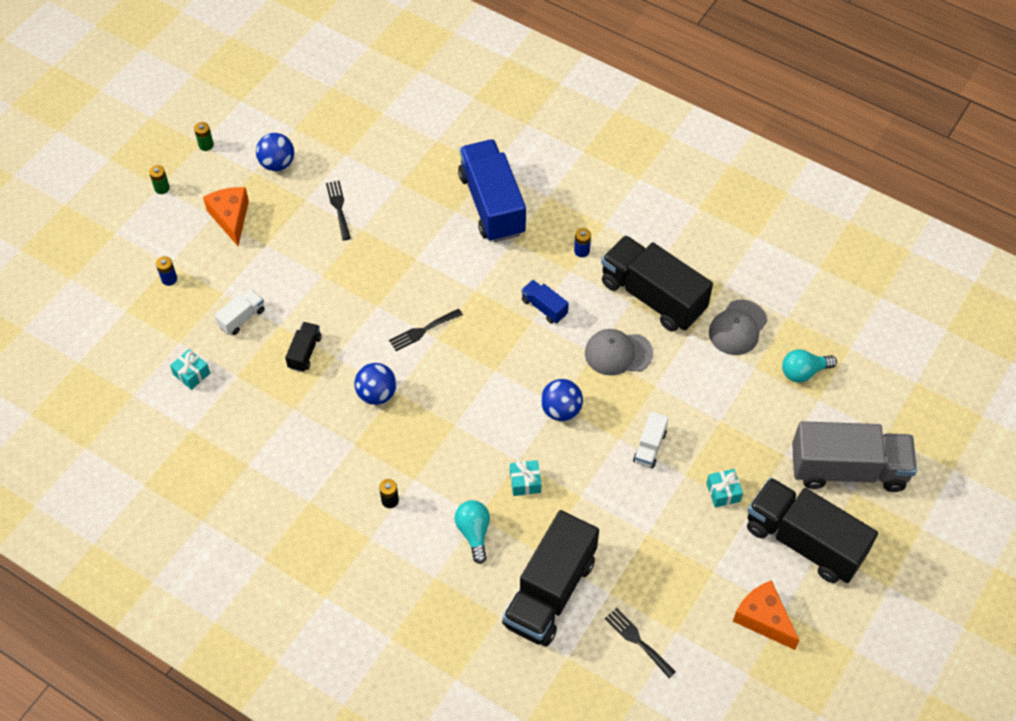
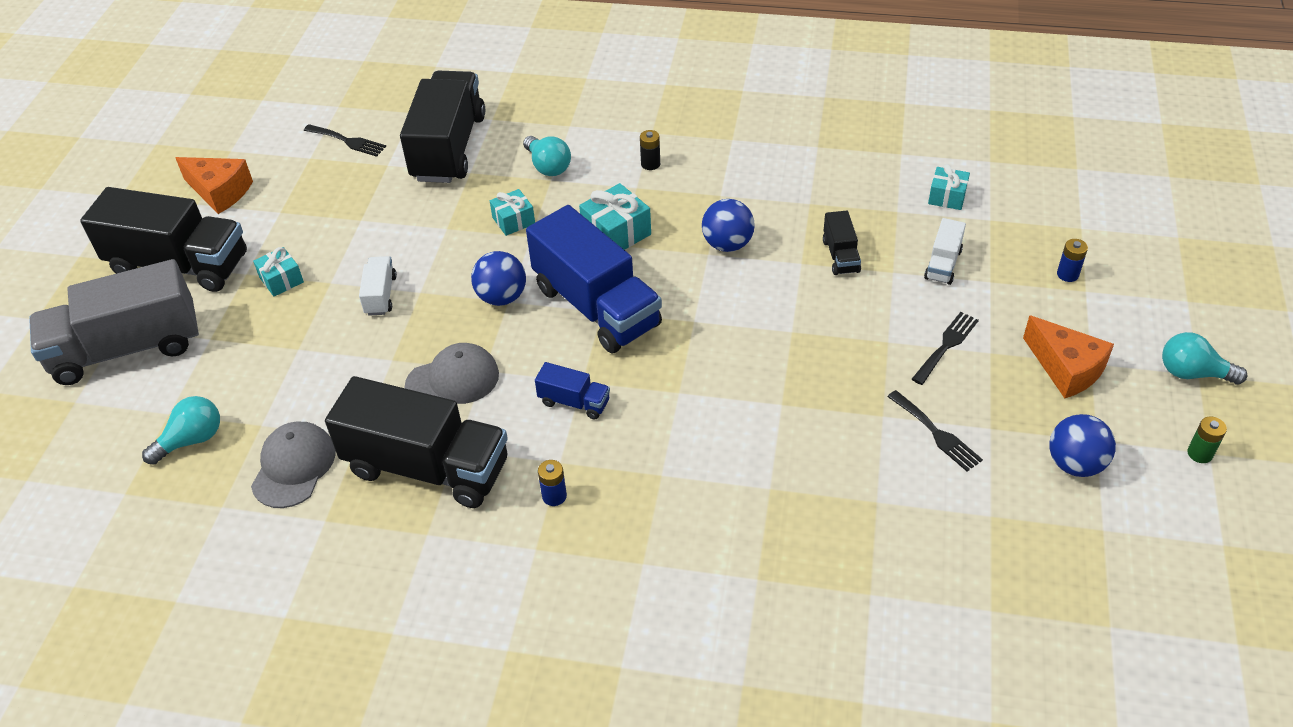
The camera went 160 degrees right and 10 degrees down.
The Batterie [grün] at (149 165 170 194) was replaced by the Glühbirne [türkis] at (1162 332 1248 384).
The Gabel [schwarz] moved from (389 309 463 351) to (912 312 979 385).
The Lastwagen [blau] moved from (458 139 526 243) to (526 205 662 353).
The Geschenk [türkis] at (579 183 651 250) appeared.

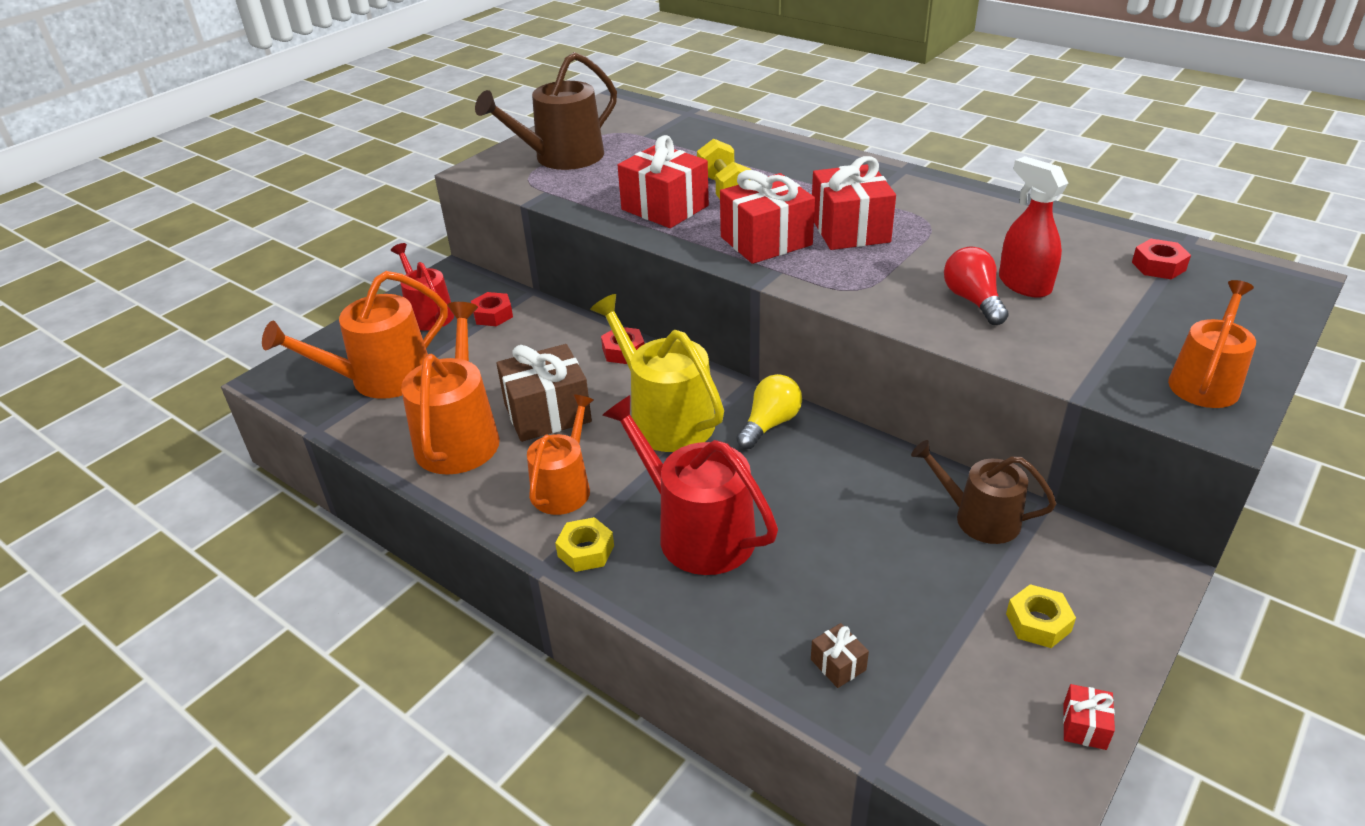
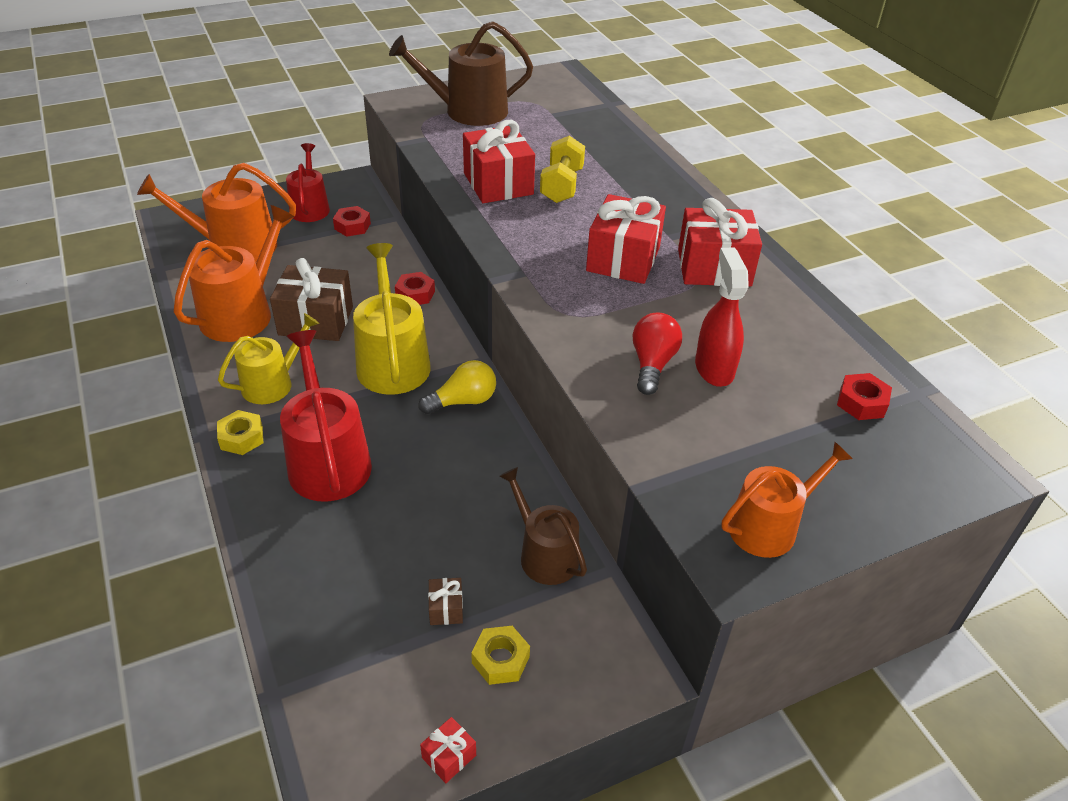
The camera went 25 degrees right and 5 degrees up.
The Gießkanne [orange] at (527 395 594 515) became the Gießkanne [gelb] at (218 313 319 404).
The Geschenk [rot] moved from (720 170 815 264) to (678 198 762 286).
The Geschenk [braun] moved from (811 623 869 688) to (428 578 463 625).

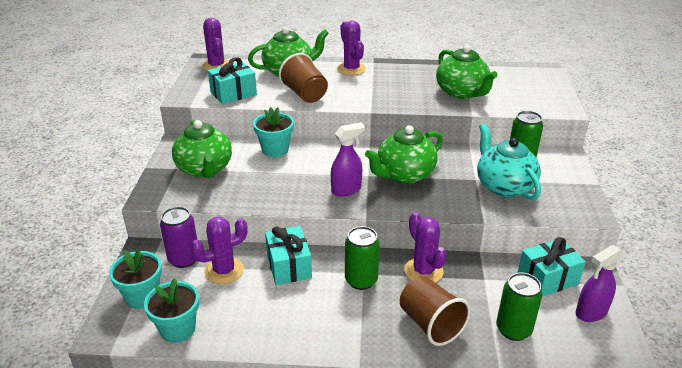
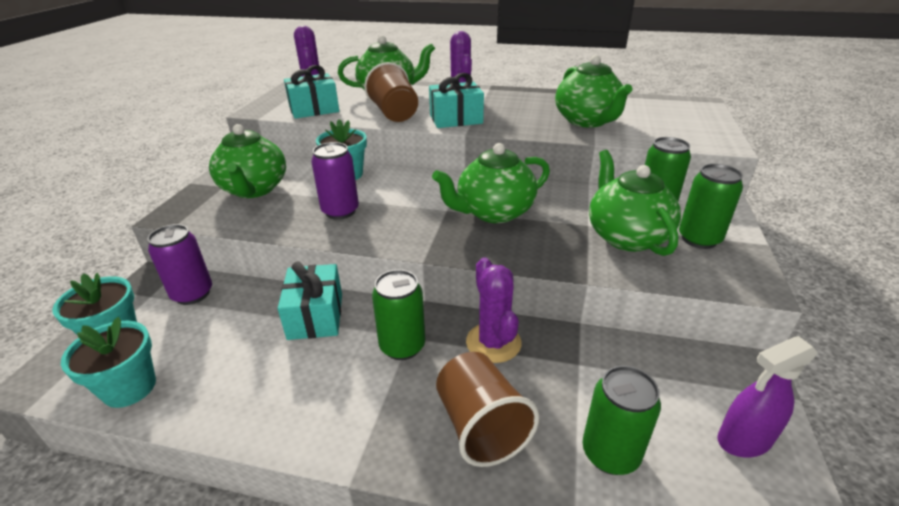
The camera went 10 degrees right and 0 degrees up.
The Kaktus [lila] at (190 217 248 284) disappeared.
The Sprühflasche [lila] at (331 122 365 197) disappeared.
The Teekanne [türkis] at (477 123 541 200) became the Teekanne [grün] at (589 150 681 256).
The Geschenk [türkis] moved from (518 237 586 297) to (429 73 484 128).
The Dose [lila] at (311 142 359 220) appeared.
The Dose [grün] at (679 164 743 249) appeared.

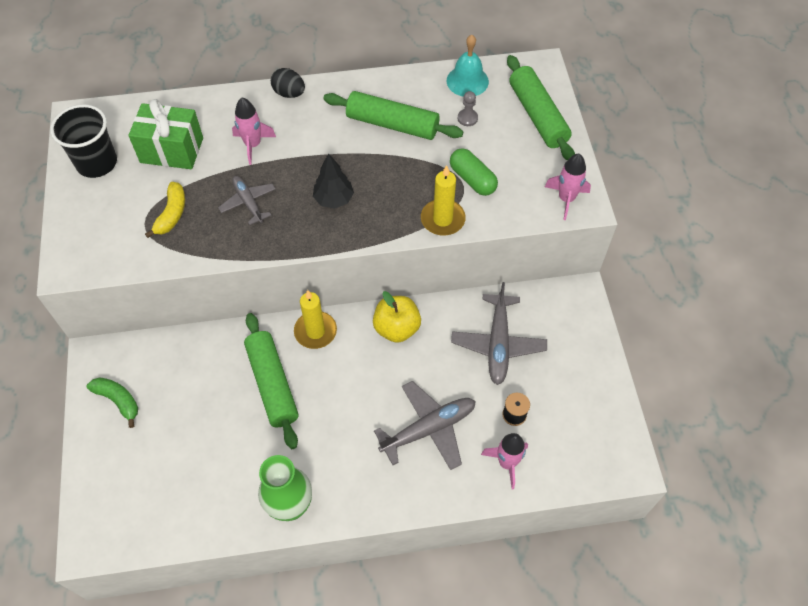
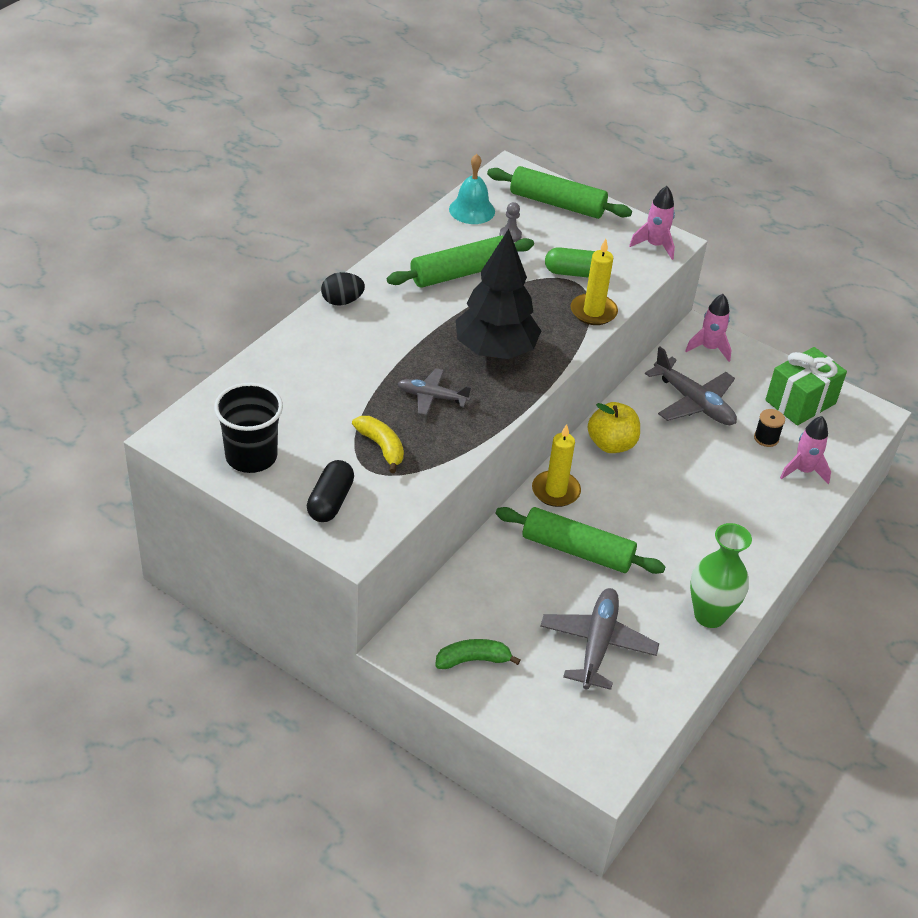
The camera went 50 degrees left and 15 degrees down.
The Geschenk [grün] moved from (128 99 203 169) to (765 347 847 426).
The Rakete [rosa] moved from (232 98 276 165) to (685 294 731 362).
The Baum [schwarz] at (313 153 354 209) changed to 1.88 times the size.
The Flugzeug [grau] moved from (374 381 476 470) to (540 588 659 690).
The Kapsel [schwarz] at (307 460 354 522) appeared.

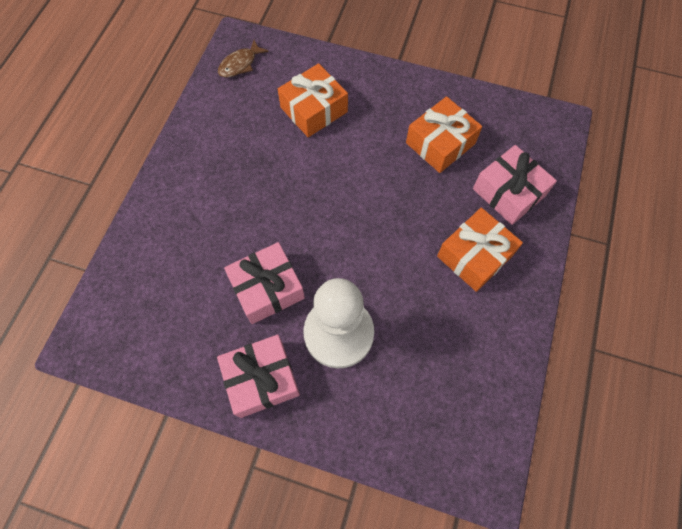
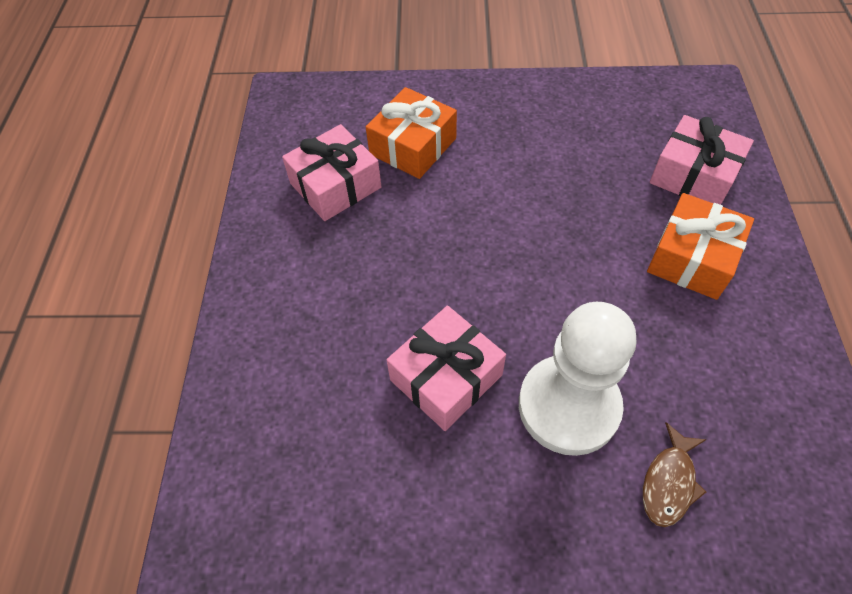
The camera went 15 degrees left and 10 degrees down.
The Geschenk [rosa] moved from (217 335 300 418) to (282 124 382 221).
The Fisch [braun] moved from (218 40 269 77) to (643 422 707 527).
The Geschenk [orange] at (406 96 482 173) disappeared.

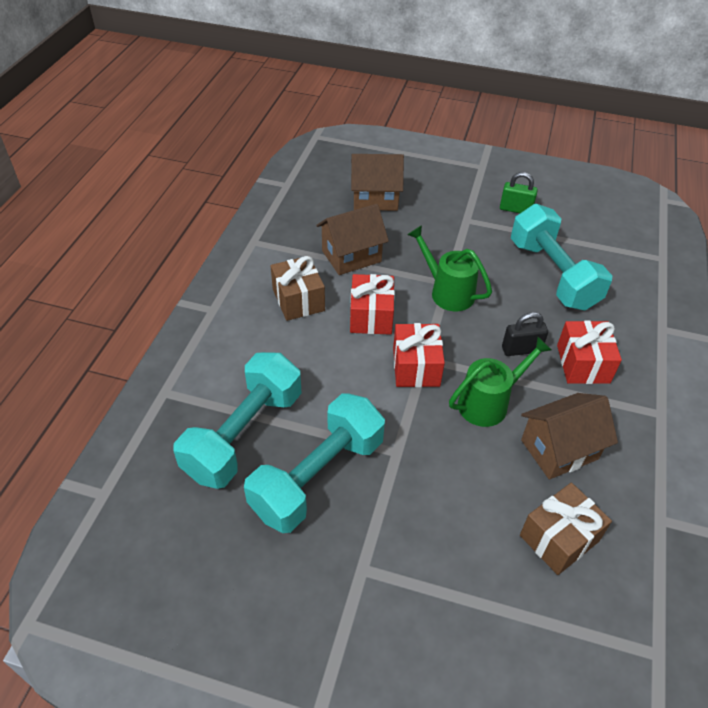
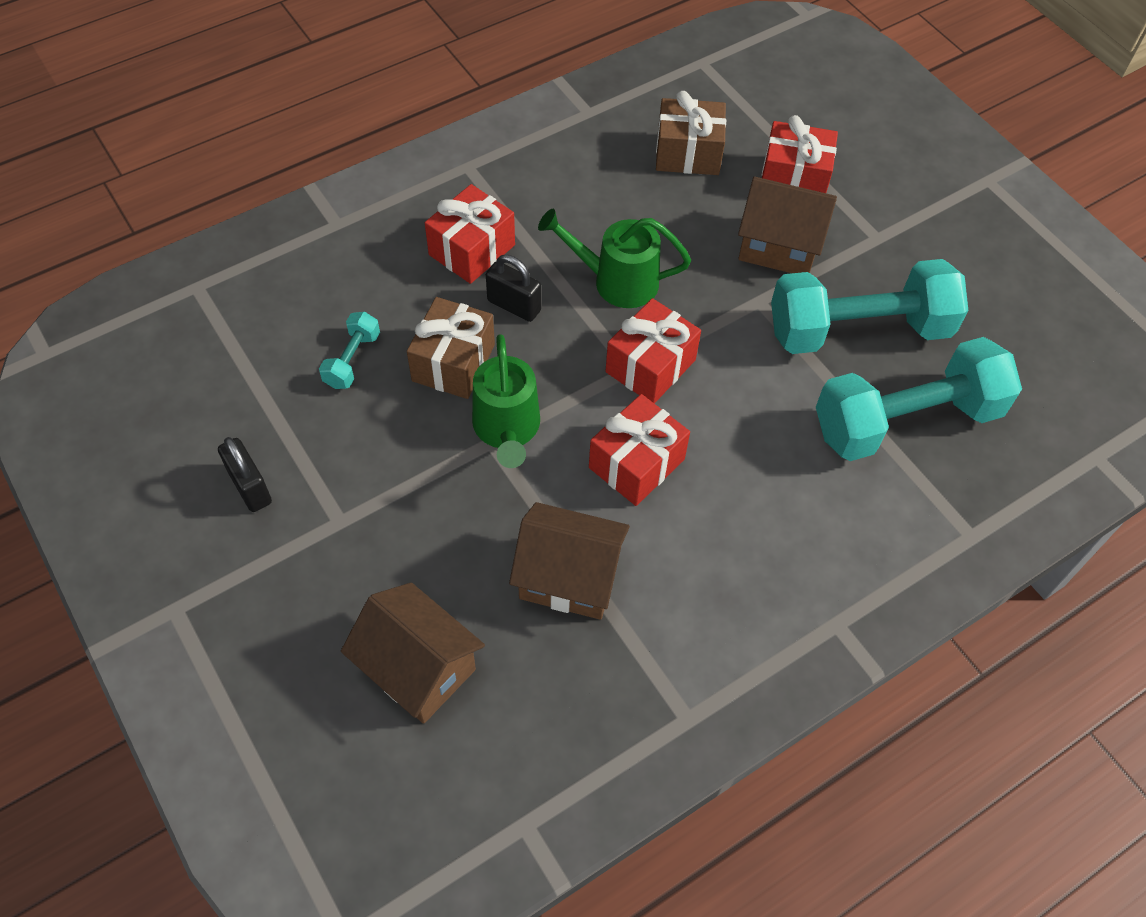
The camera went 140 degrees left and 10 degrees up.
The Geschenk [braun] moved from (271 256 325 321) to (407 297 495 399).
The Vorhängeschloss [grün] at (500 172 538 213) became the Vorhängeschloss [schwarz] at (218 437 272 512).
The Hantel [türkis] at (511 204 612 311) changed to 0.43 times the size.
The Haus [braun] moved from (521 393 618 480) to (738 177 837 273).
The Geschenk [rot] at (762 115 838 193) appeared.

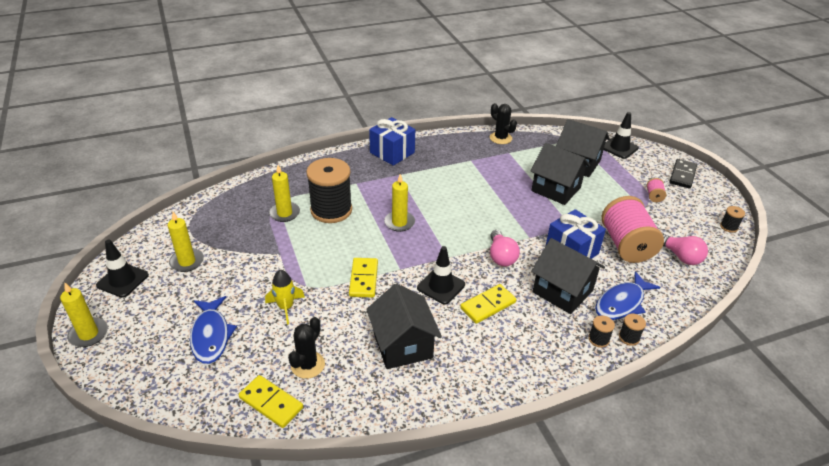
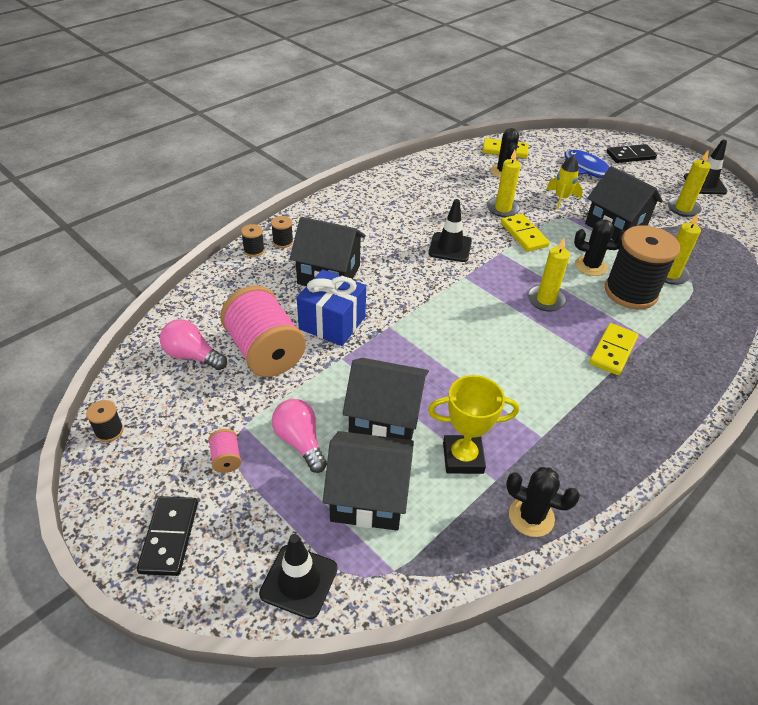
The camera went 155 degrees right and 5 degrees up.
The Kerze [gelb] moved from (60 283 108 347) to (487 150 521 217).
The Haus [schwarz] moved from (366 283 442 369) to (585 166 663 240).
The Geschenk [blau] at (369 117 415 166) disappeared.
The Dominostein [gelb] moved from (460 284 516 324) to (589 323 638 375).
The Glühbirne [rosa] moved from (490 230 520 266) to (272 399 327 473).
The Fisch [blau] at (595 271 660 320) disappeared.
The Pokal [gelb] at (428 375 519 474) appeared.
The Kaktus [schwarz] at (574 219 625 276) appeared.
The Dominostein [schwarz] at (607 144 657 163) appeared.

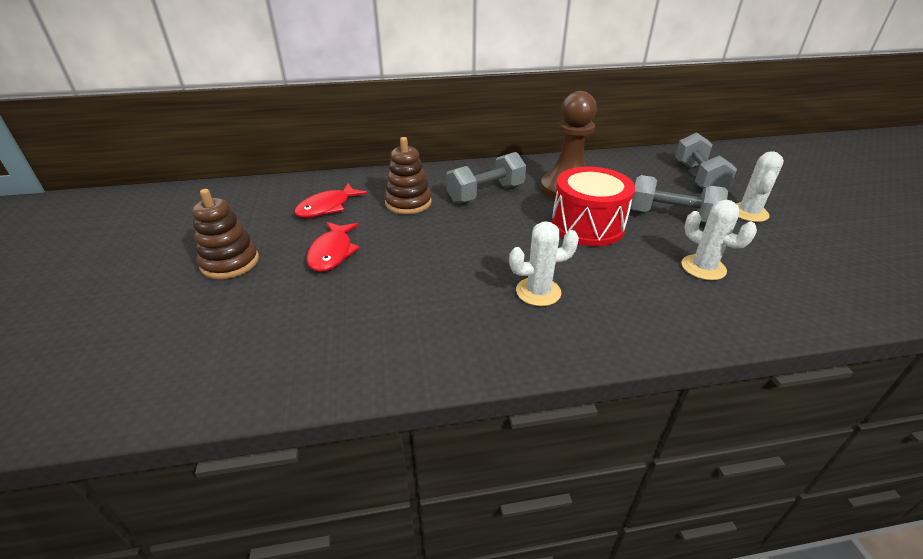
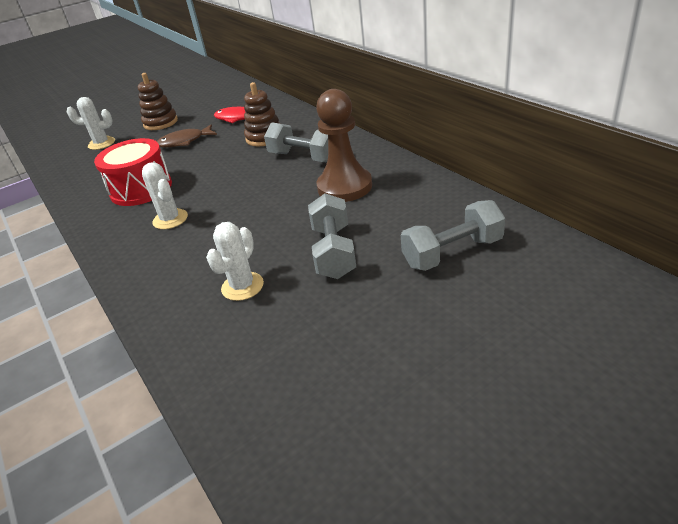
The camera went 70 degrees right and 0 degrees up.
The Fisch [rot] at (307 222 360 272) became the Fisch [braun] at (157 124 217 148).
The Trommel [rot] moved from (551 167 635 246) to (94 138 172 206).
The Kaktus [weiß] moved from (736 151 784 222) to (67 97 115 150).

